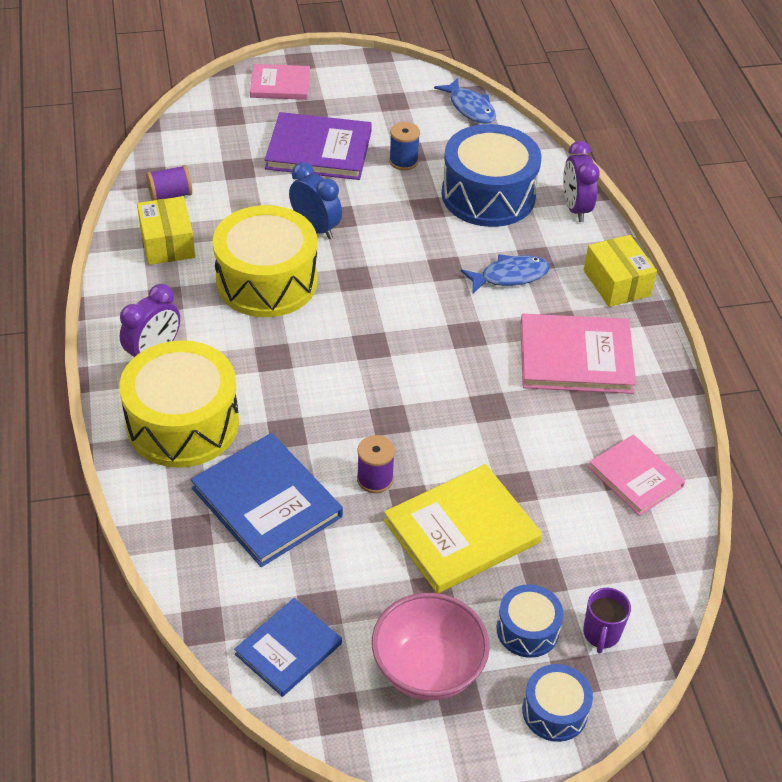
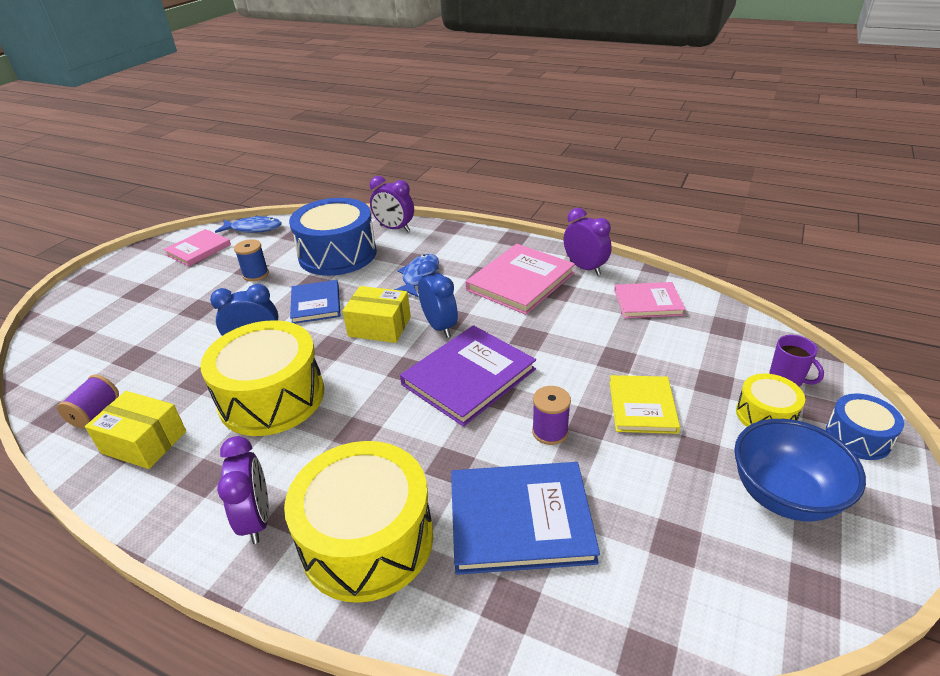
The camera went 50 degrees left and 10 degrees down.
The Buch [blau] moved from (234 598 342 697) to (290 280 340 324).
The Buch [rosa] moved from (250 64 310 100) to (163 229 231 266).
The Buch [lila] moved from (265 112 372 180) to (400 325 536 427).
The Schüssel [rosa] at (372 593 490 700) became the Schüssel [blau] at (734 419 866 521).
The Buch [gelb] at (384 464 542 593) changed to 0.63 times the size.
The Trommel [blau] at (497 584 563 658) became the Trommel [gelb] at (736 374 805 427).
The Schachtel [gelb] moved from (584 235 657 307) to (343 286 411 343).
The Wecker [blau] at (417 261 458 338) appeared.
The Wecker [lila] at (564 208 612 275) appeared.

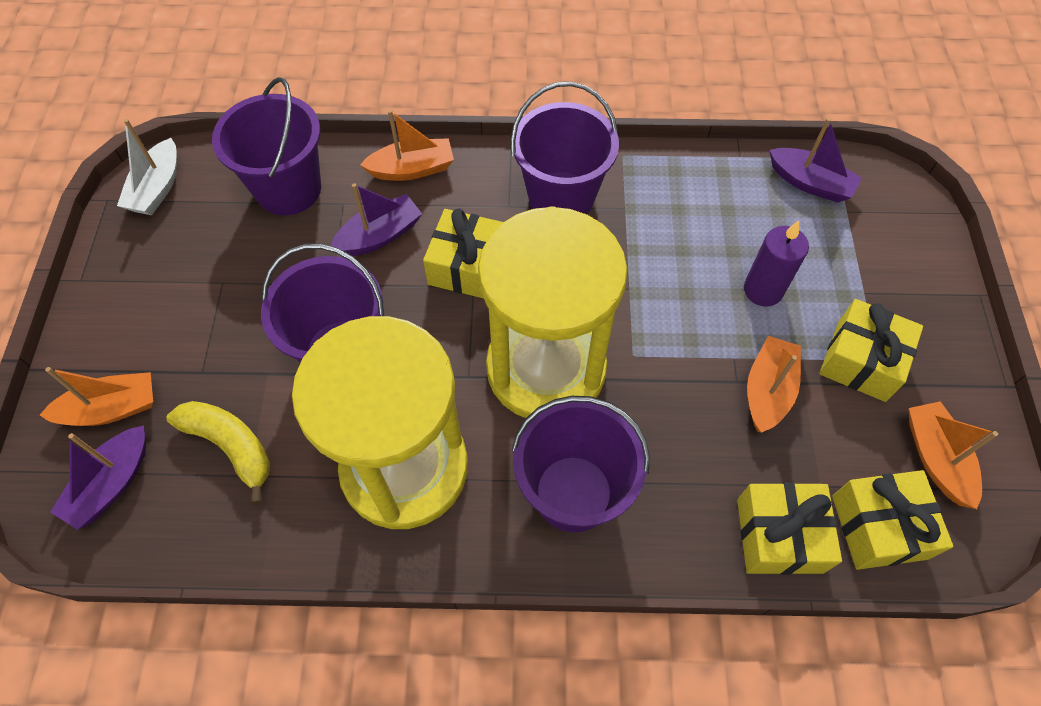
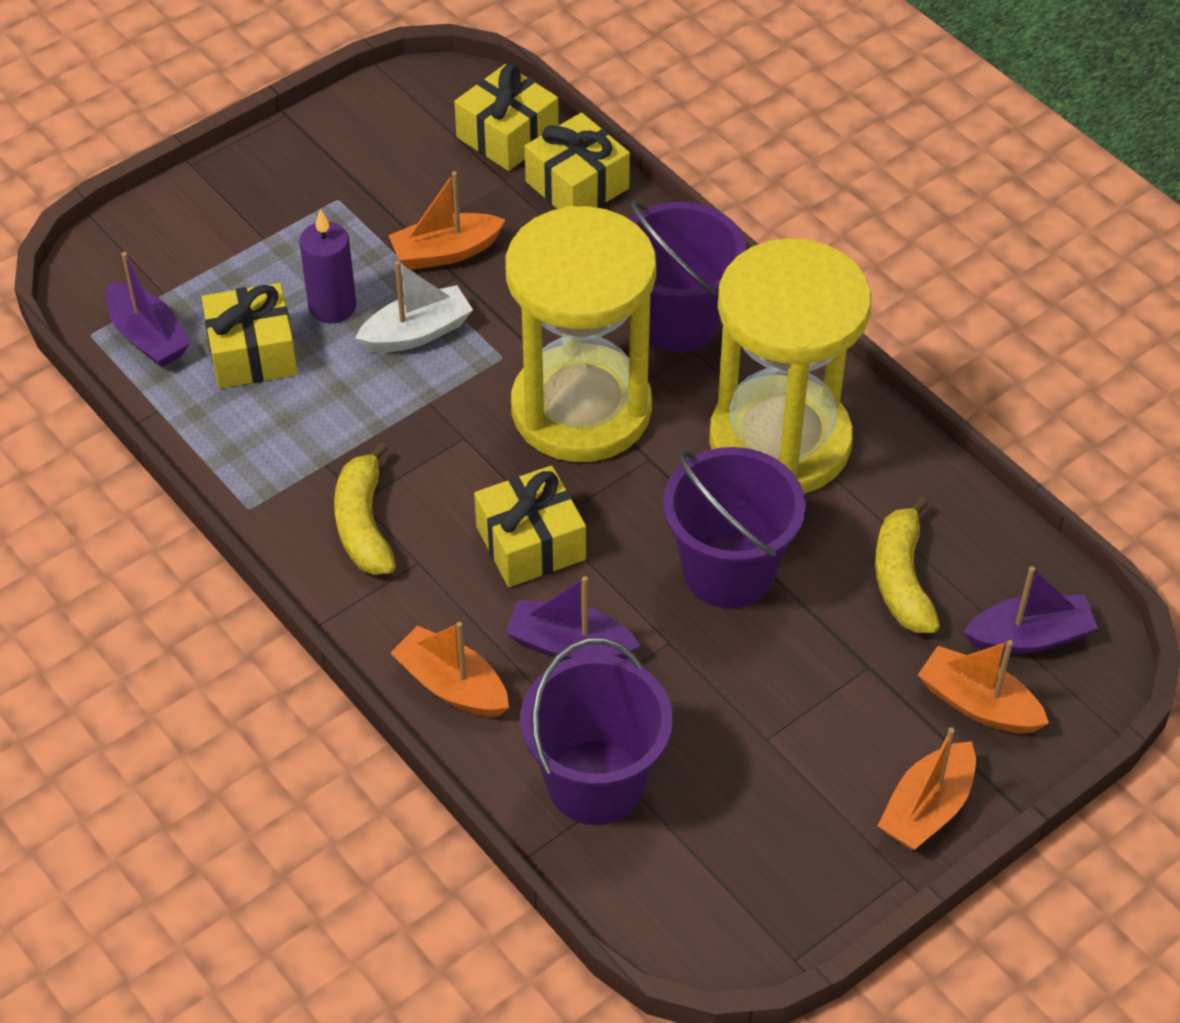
The camera went 130 degrees left and 10 degrees down.
The Boot [weiß] moved from (117 119 177 215) to (355 261 473 353).
The Eimer [lila] at (511 81 619 214) was replaced by the Banane [gelb] at (334 442 396 575).
The Boot [lila] at (770 118 862 203) turned 150 degrees clockwise.
The Geschenk [gelb] moved from (819 299 923 402) to (202 283 298 388).
The Boot [orange] moved from (909 401 998 509) to (877 727 976 850).

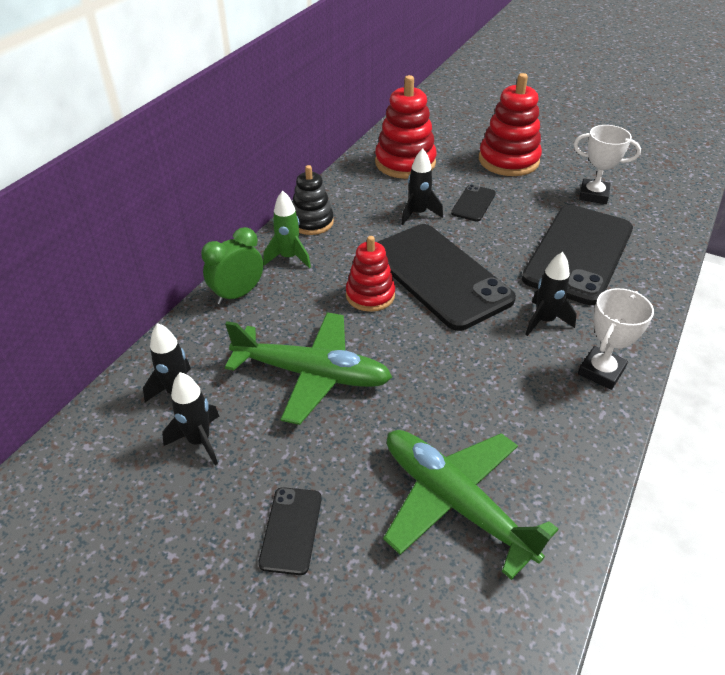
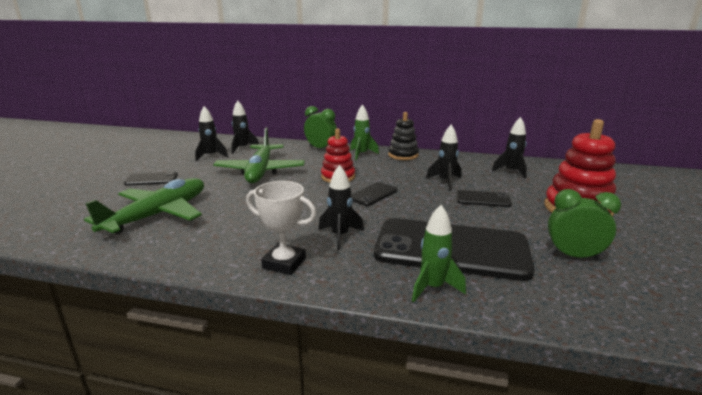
The camera went 75 degrees right and 20 degrees down.
The Stapelspielzeug [rot] at (375 75 437 179) was replaced by the Rakete [schwarz] at (492 117 527 179).
The Handy [schwarz] at (378 224 516 331) changed to 0.43 times the size.
The Pokal [weiß] at (574 125 641 204) was replaced by the Wecker [grün] at (548 189 621 259).
The Rakete [grün] at (412 205 466 302) appeared.

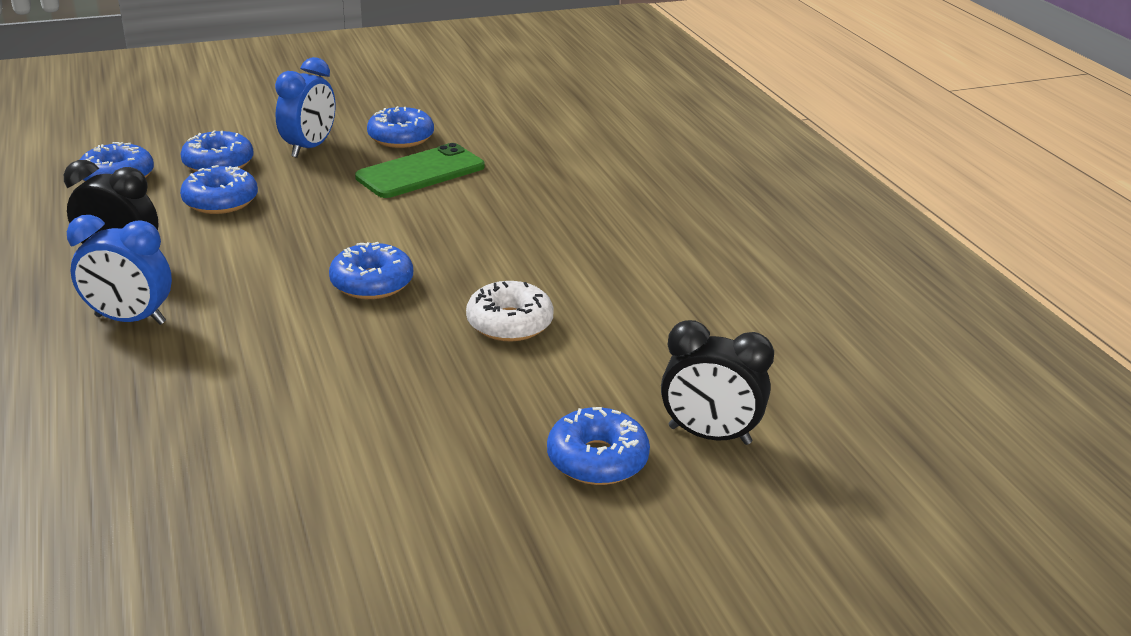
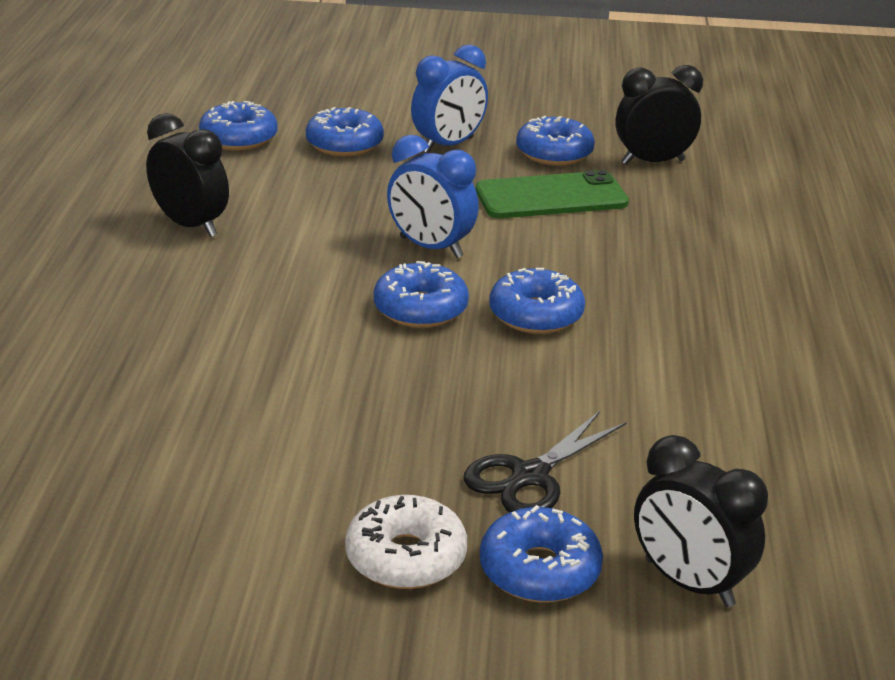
The camera went 25 degrees right and 0 degrees up.
The Wecker [blau] moved from (67 215 172 325) to (387 135 479 258).
The Donut [blau] moved from (180 165 258 214) to (489 268 585 334).
The Donut [weiß] moved from (466 281 554 341) to (345 495 467 589).
The Schere [schwarz] at (464 411 627 512) appeared.
The Wecker [schwarz] at (616 65 703 165) appeared.

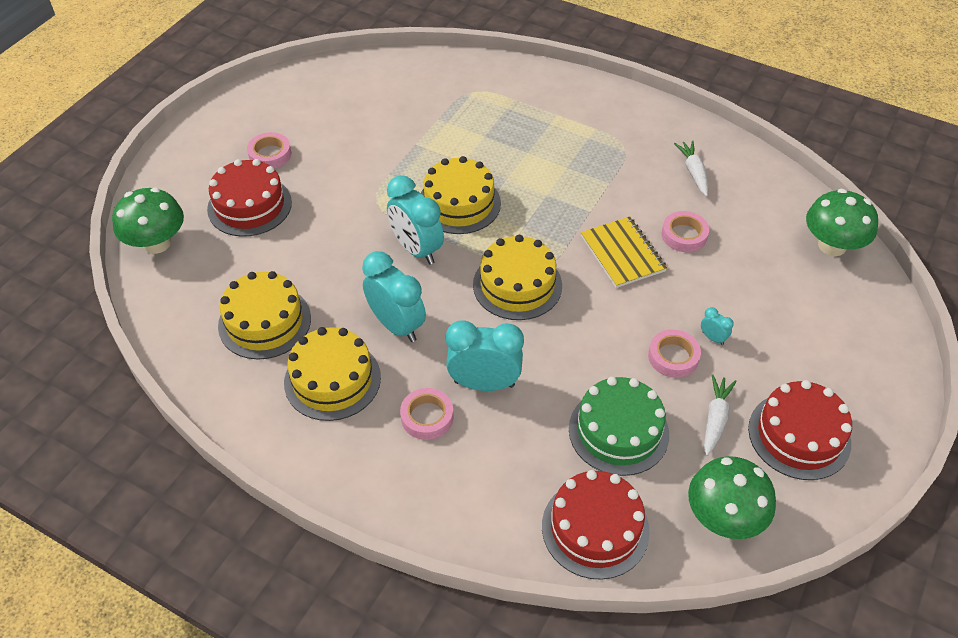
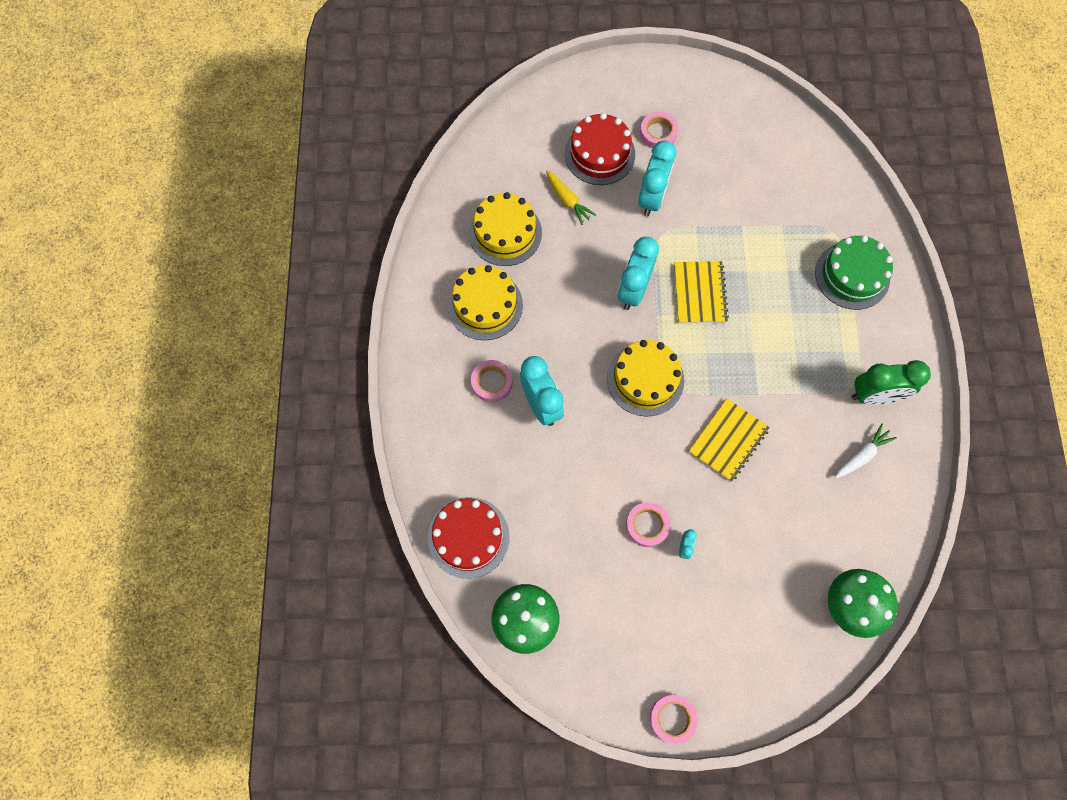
The camera went 60 degrees right and 20 degrees up.
The Pilz [grün] at (112 187 184 254) disappeared.
The Wecker [türkis] moved from (362 251 426 342) to (638 141 676 217).
The Kuchen [gelb] at (421 156 501 234) was replaced by the Notizbuch [gelb] at (674 261 729 324).
The Kuchen [grün] moved from (569 377 669 476) to (815 235 893 310).
The Klebeband [rosa] moved from (661 211 709 252) to (650 695 698 744).
The Karotte [weiß] at (704 375 737 456) disappeared.
The Kuchen [rot] at (748 380 852 480) disappeared.
The Karotte [gelb] at (546 170 596 225) appeared.
The Wecker [grün] at (852 360 931 405) appeared.

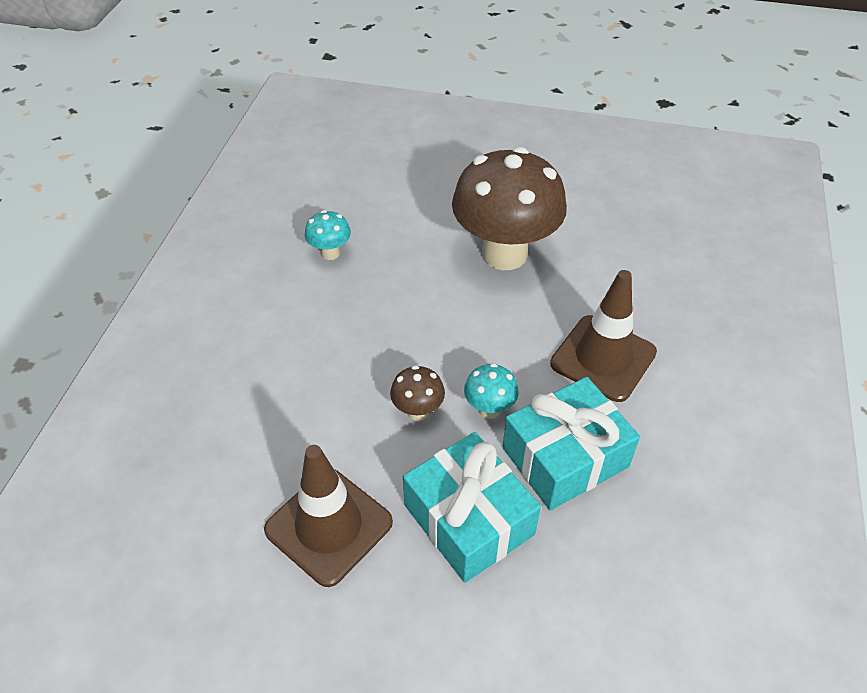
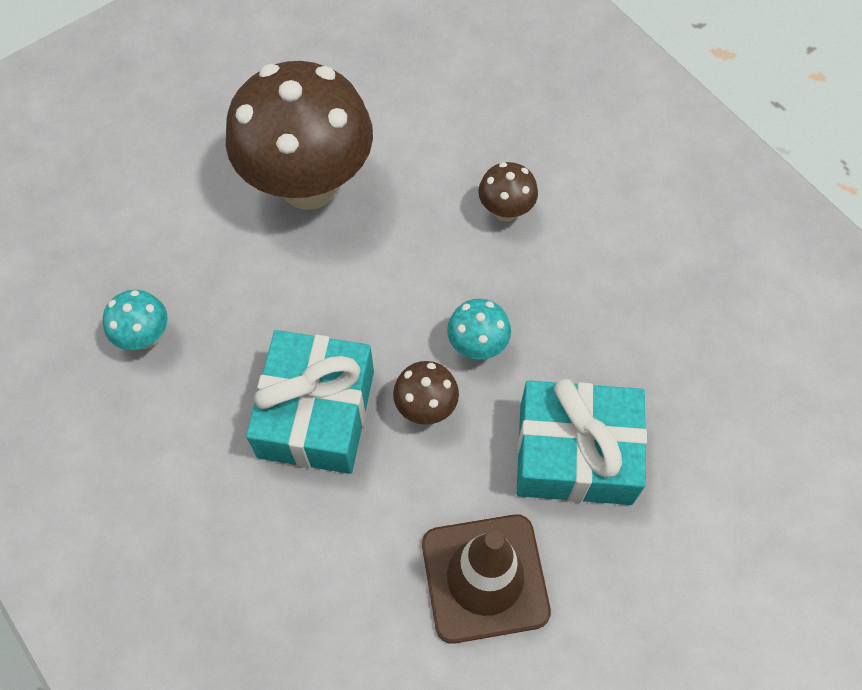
The camera went 50 degrees left and 15 degrees up.
The Geschenk [türkis] moved from (503 377 640 510) to (246 330 374 474).
The Leitkegel [braun] at (550 270 657 402) was replaced by the Pilz [braun] at (478 162 538 222).

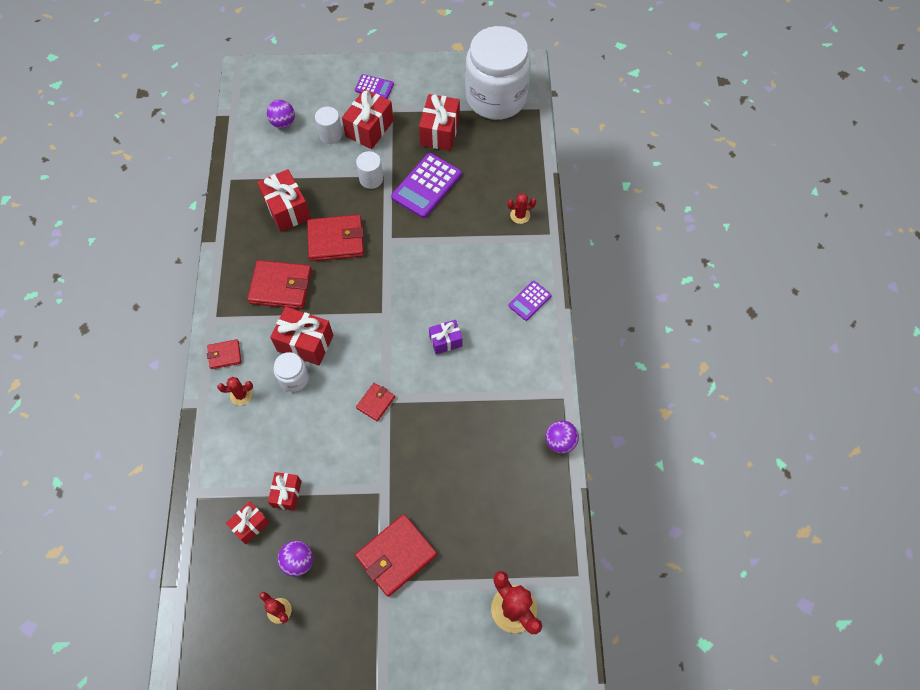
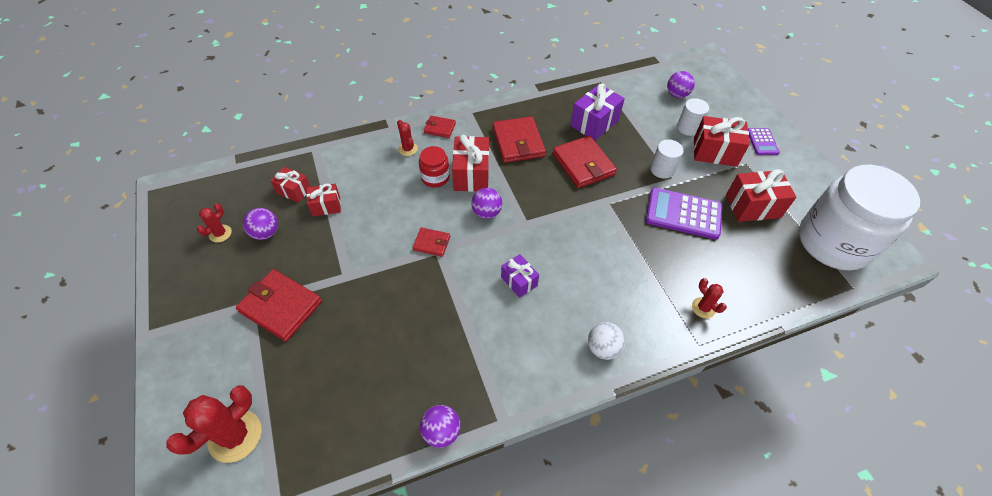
The camera went 70 degrees right and 10 degrees down.
The Geldbörse [rot] at (207 339 241 369) turned 45 degrees counterclockwise.
The Geschenk [rot] at (257 169 311 232) became the Geschenk [lila] at (570 83 625 141).
The Einmachglas [weiß] at (274 352 309 392) became the Einmachglas [rot] at (419 146 450 188).
The Taschenrechner [lila] at (509 281 552 321) was replaced by the Ball [weiß] at (588 322 625 360).
The Ball [lila] at (471 188 502 219) appeared.

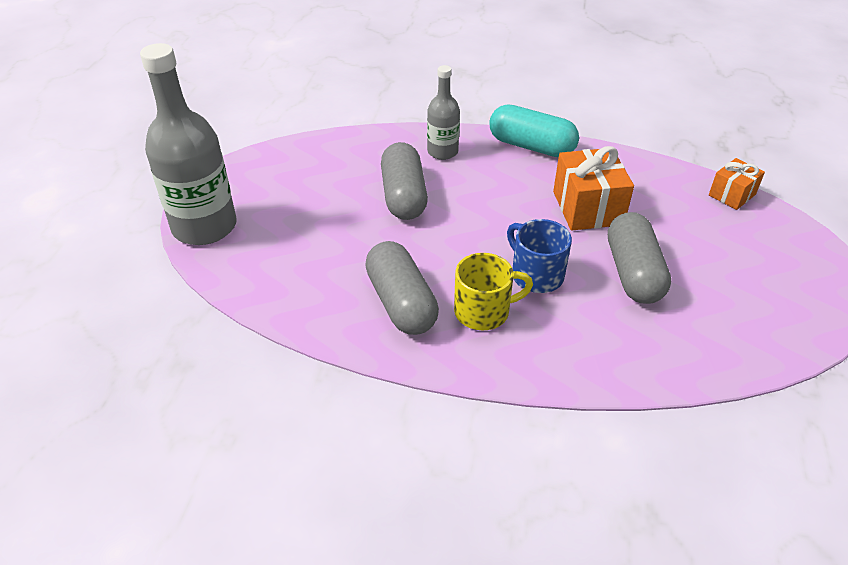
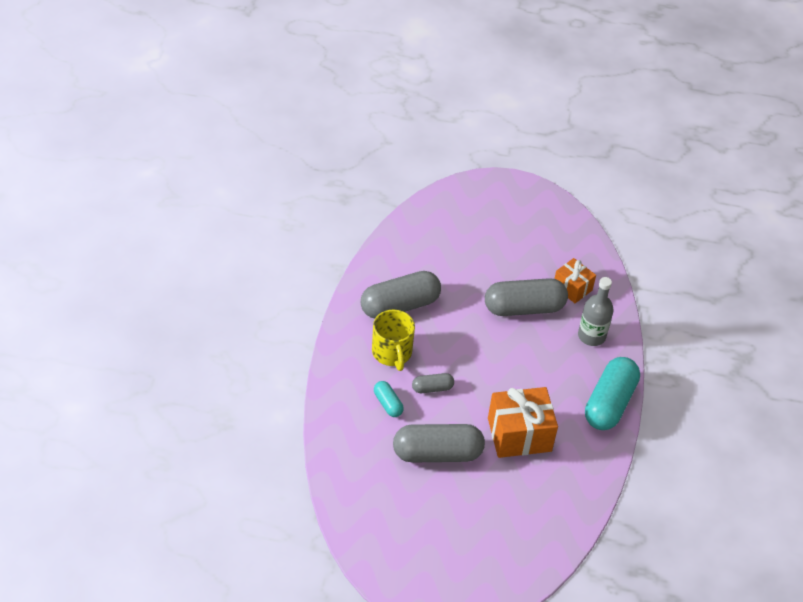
The camera went 85 degrees right and 5 degrees up.
The Flasche [grau] at (140 43 237 245) disappeared.
The Tasse [blau] at (507 219 572 293) was replaced by the Kapsel [grau] at (412 373 454 393).
The Geschenk [orange] moved from (709 158 765 210) to (554 258 596 303).
The Kapsel [türkis] at (374 381 404 417) appeared.

